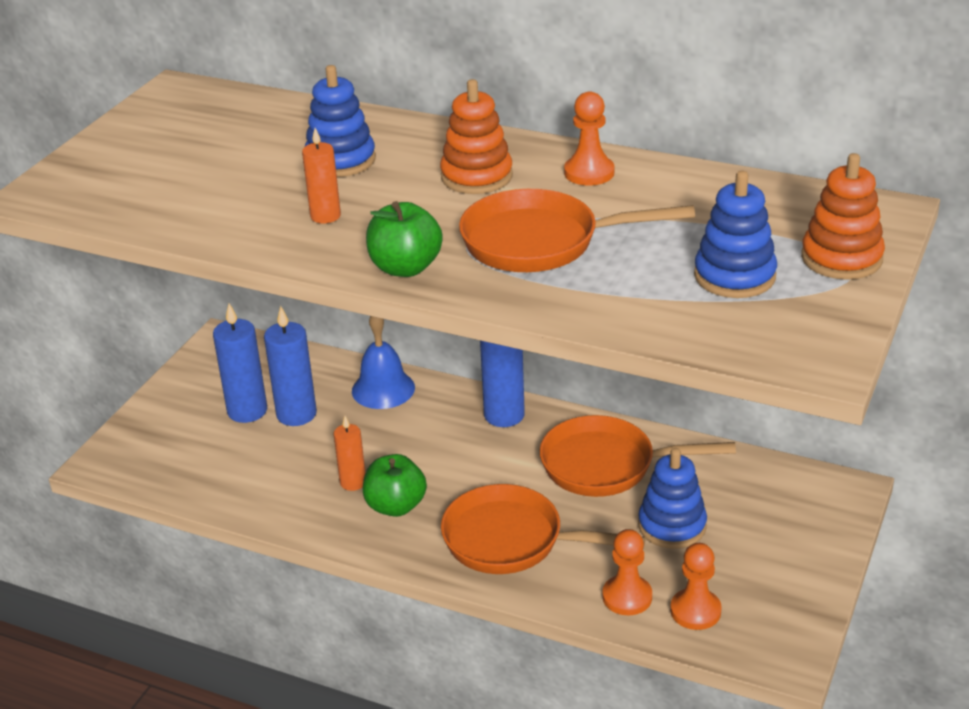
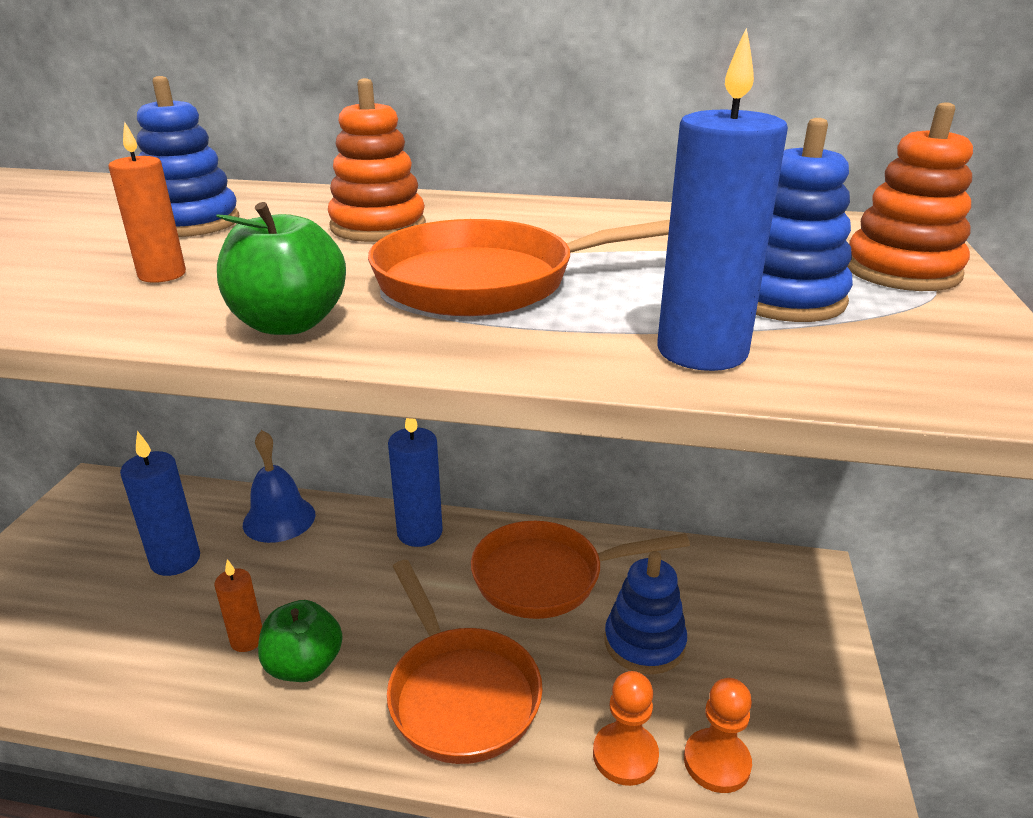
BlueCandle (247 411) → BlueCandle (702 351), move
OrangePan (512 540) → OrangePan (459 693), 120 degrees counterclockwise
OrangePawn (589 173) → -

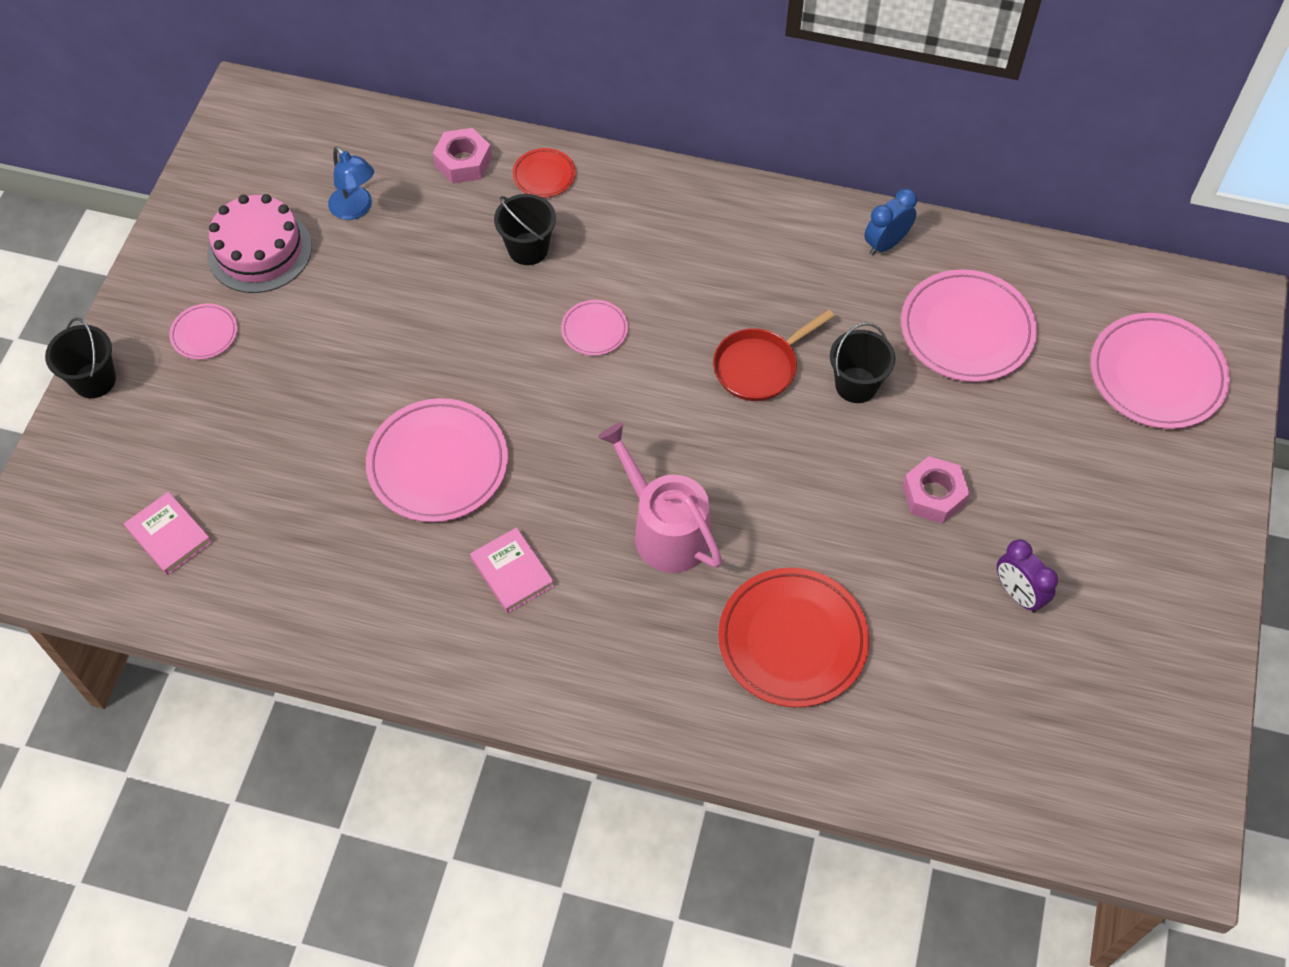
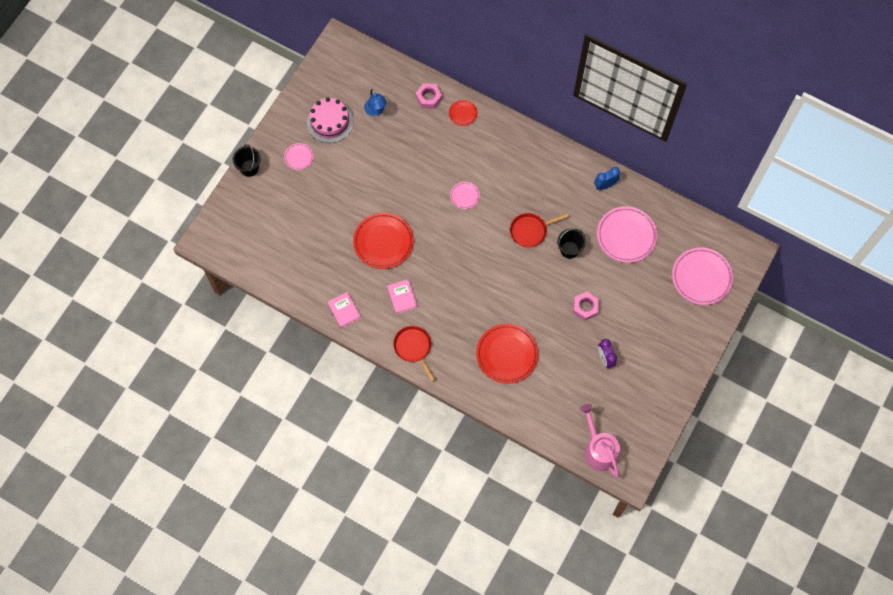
PinkBook (169 536) → PinkBook (344 311), move
PinkPlate (438 464) → RedPlate (383 242)
BlackBucket (528 249) → -
PinkWateringCan (665 530) → PinkWateringCan (598 449), move
- → RedPan (414 348)

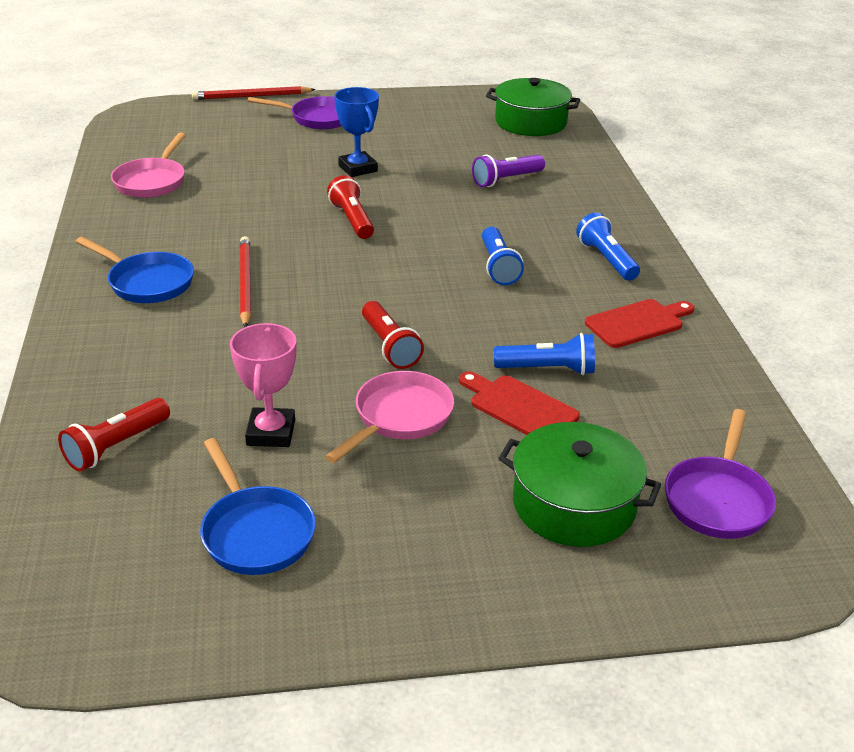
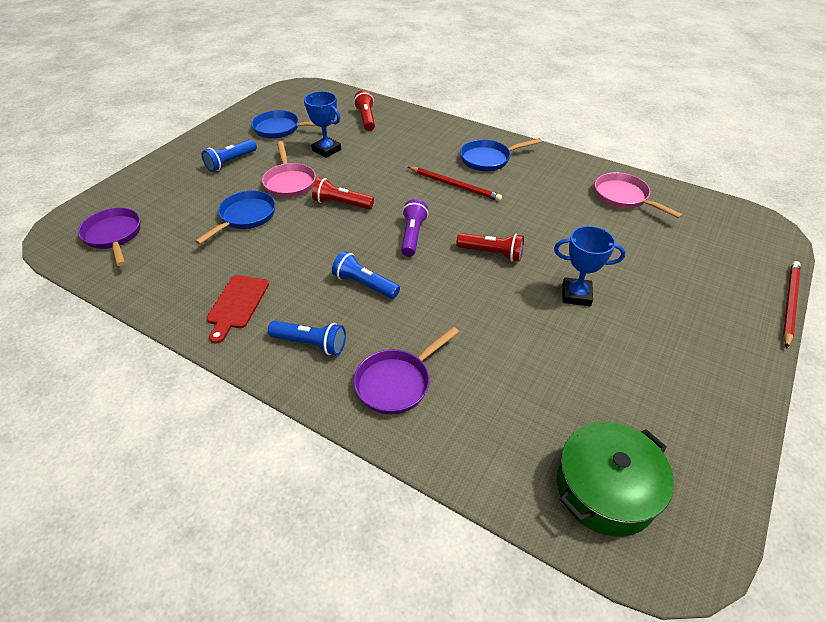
PinkTrophy (271 433) → BlueTrophy (326 150)
PurplePan (318 118) → PurplePan (396 382), move
RedCuttingBoard (519 407) → BluePan (245 217)
PurpleFlashlight (506 180) → PurpleFlashlight (413 235), move
BlueFlashlight (548 369) → BlueFlashlight (230 162), move
GreenPot (574 504) → -

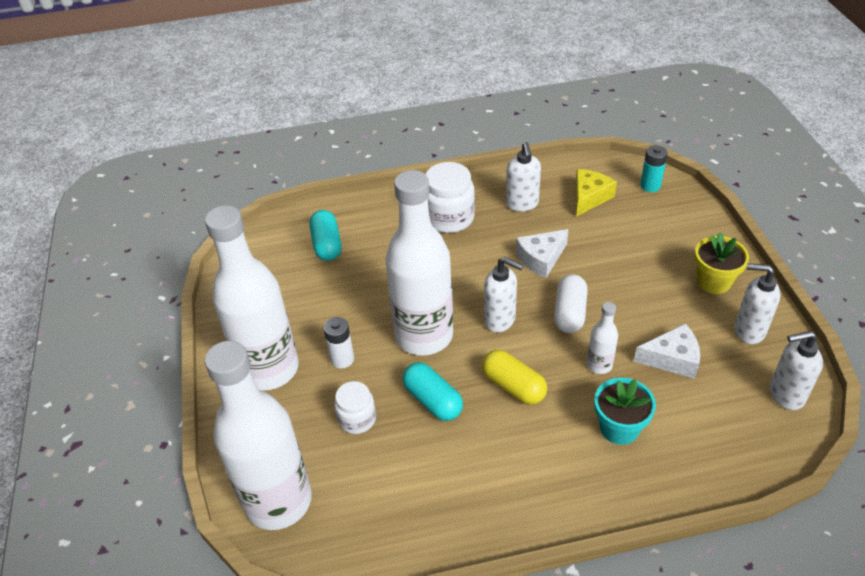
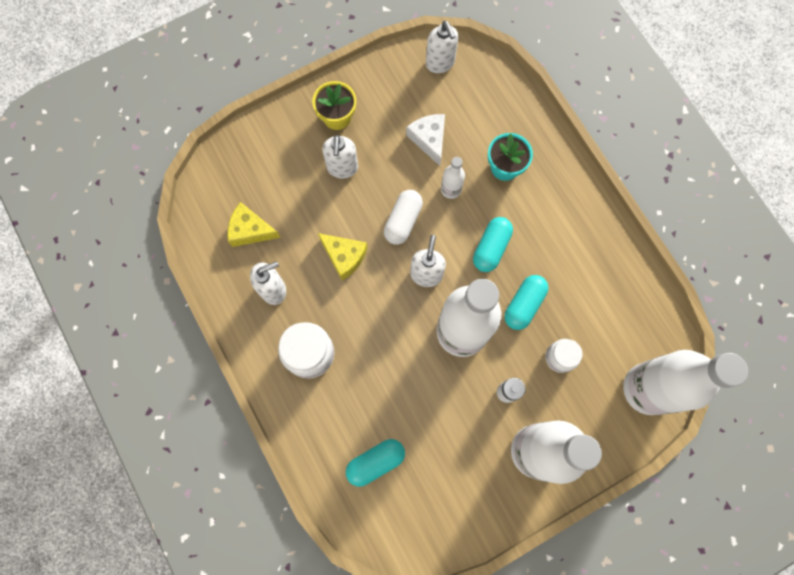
YellowCapsule (513 386) → TurquoiseCapsule (491 248)
WhiteCheese (541 259) → YellowCheese (344 256)
WhiteCapsule (569 313) → WhiteCapsule (403 221), 60 degrees counterclockwise
TurquoiseBattery (650 186) → -
WhiteSoapDispenser (748 330) → WhiteSoapDispenser (342 168), move

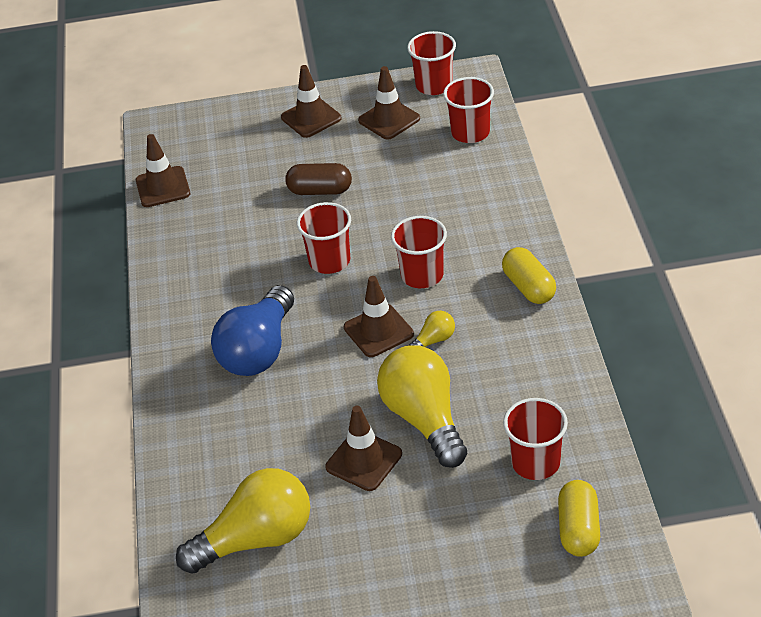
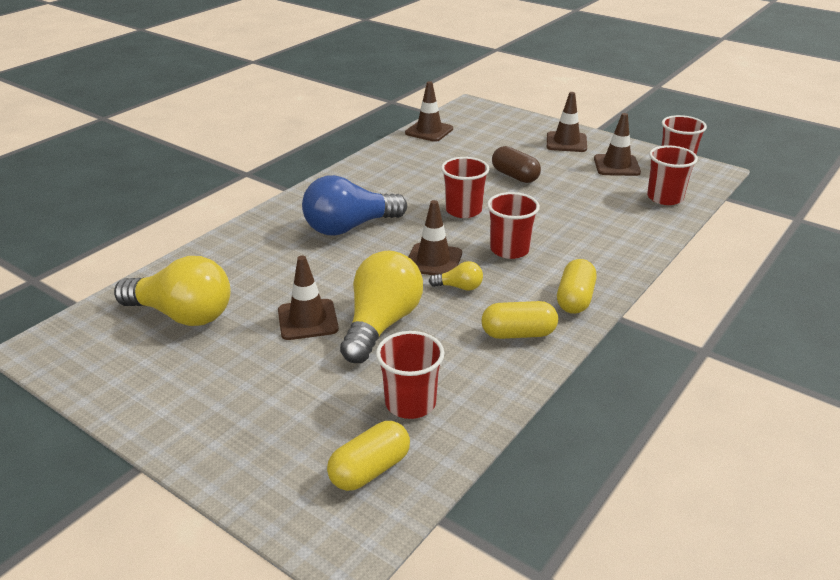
- → YellowCapsule (518 334)

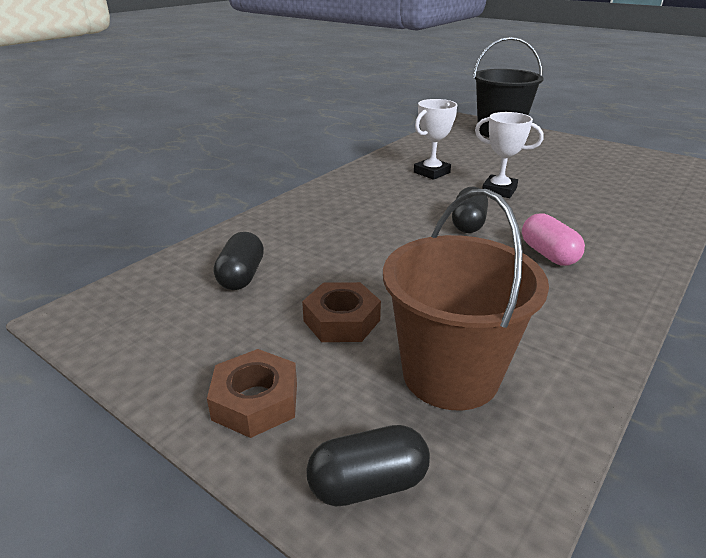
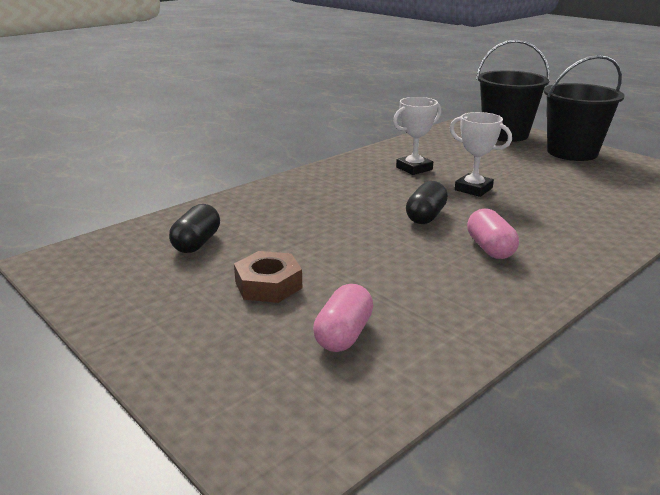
BrownNut (255 401) → -
BlackCapsule (368 484) → -
BrownBucket (450 375) → PinkCapsule (343 335)
- → BlackBucket (572 152)

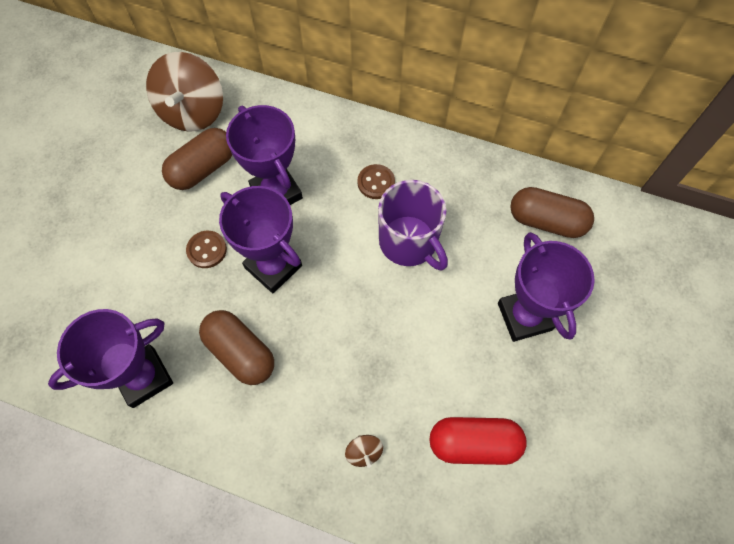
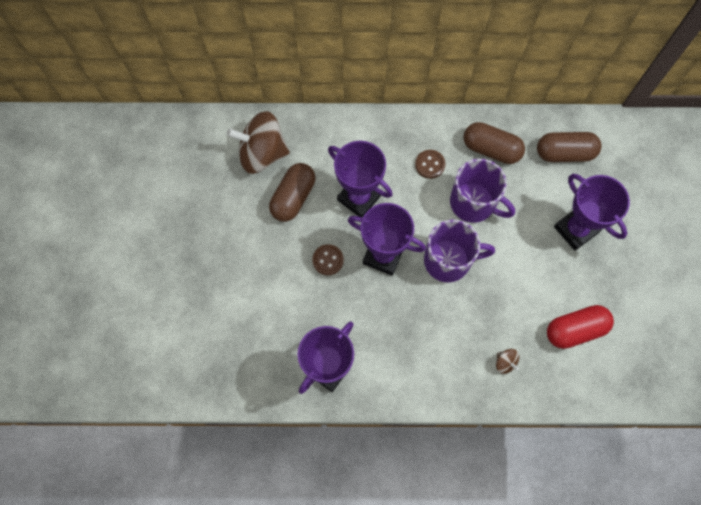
BrownSpinningTop (193 112) → BrownSpinningTop (262 153), 105 degrees clockwise
BrownCapsule (240 352) → BrownCapsule (491 149), move
- → PurpleMug (448 260)

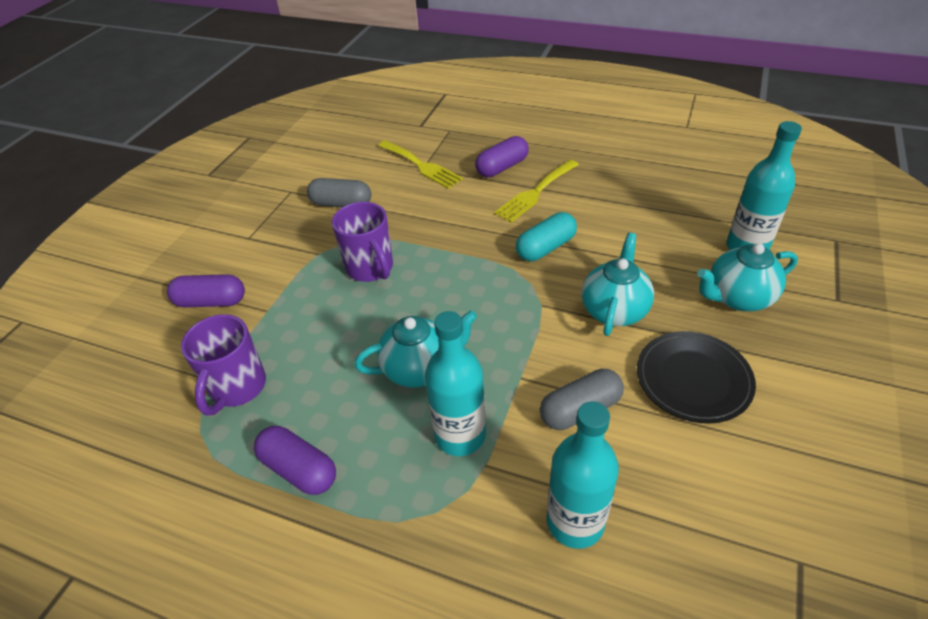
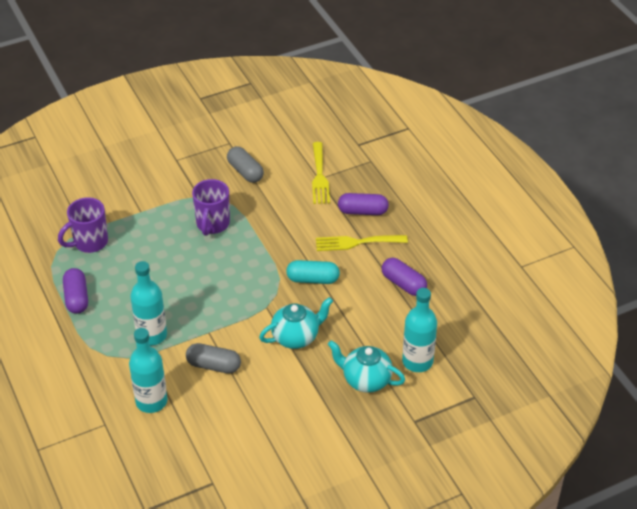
PurpleCapsule (211 302) → PurpleCapsule (403 284), move
TurquoiseTeapot (420 368) → -
BlackPlate (693 379) → -

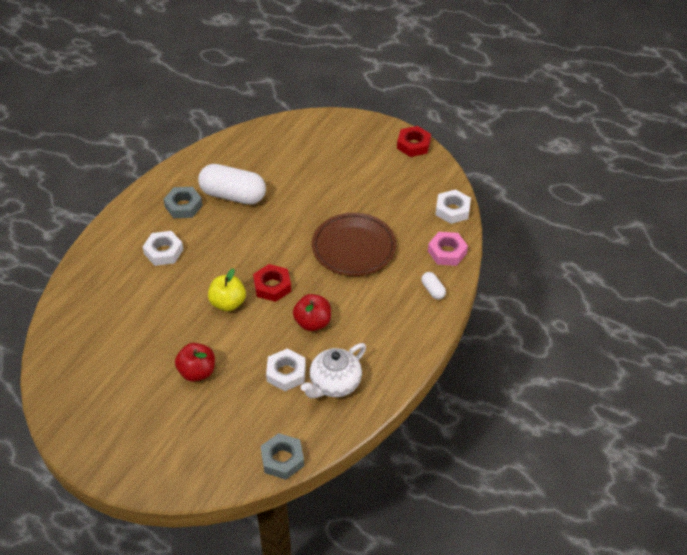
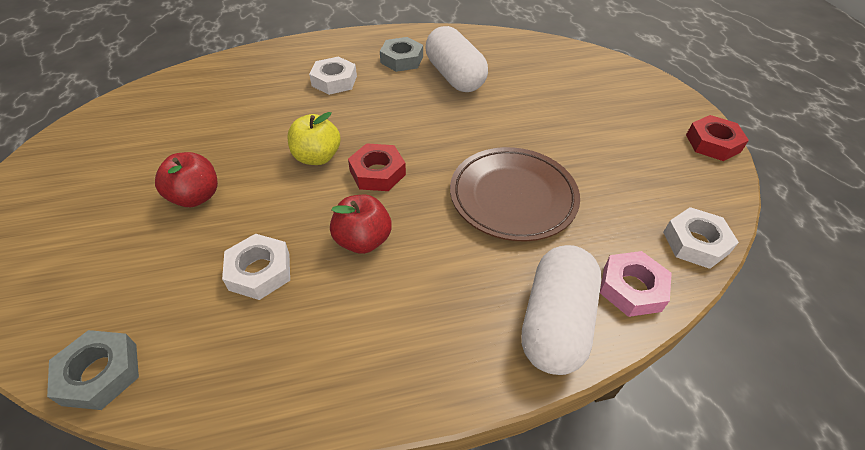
WhiteTeapot (334 384) → -
WhiteCapsule (433 290) → WhiteCapsule (555 322), x2.26

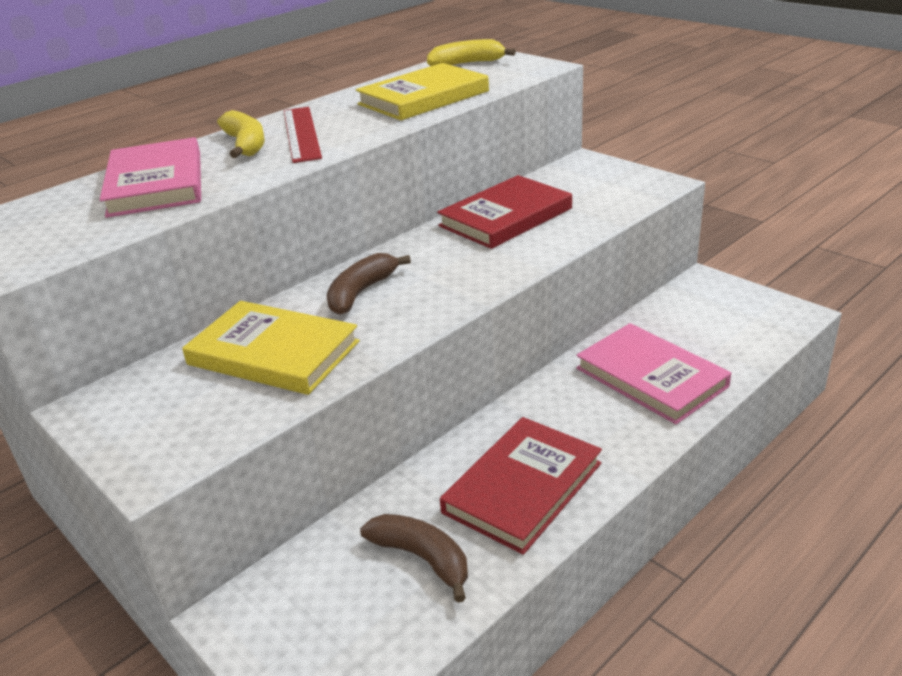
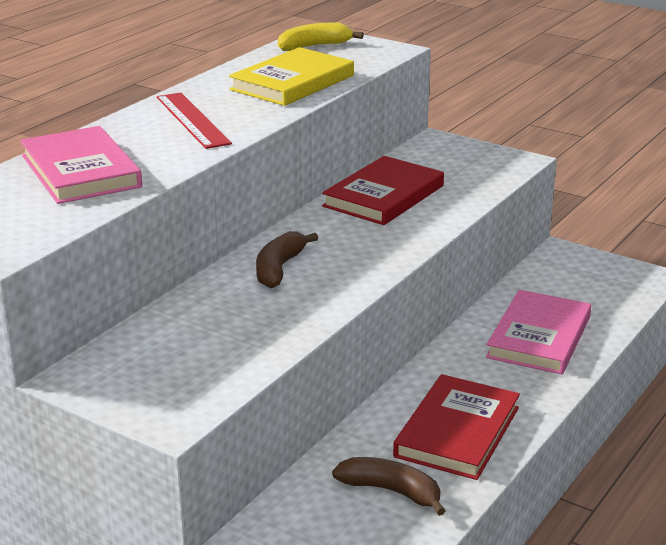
YellowBook (273 353) → -
YellowBanana (246 144) → -
PinkBook (651 377) → PinkBook (539 337), 75 degrees clockwise

